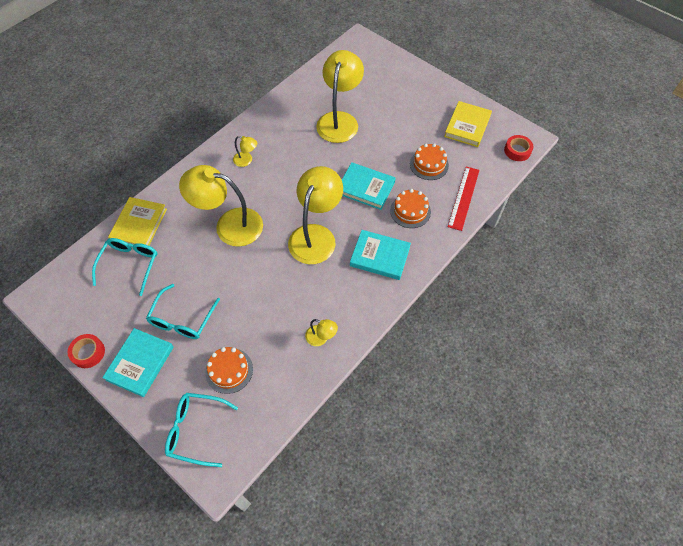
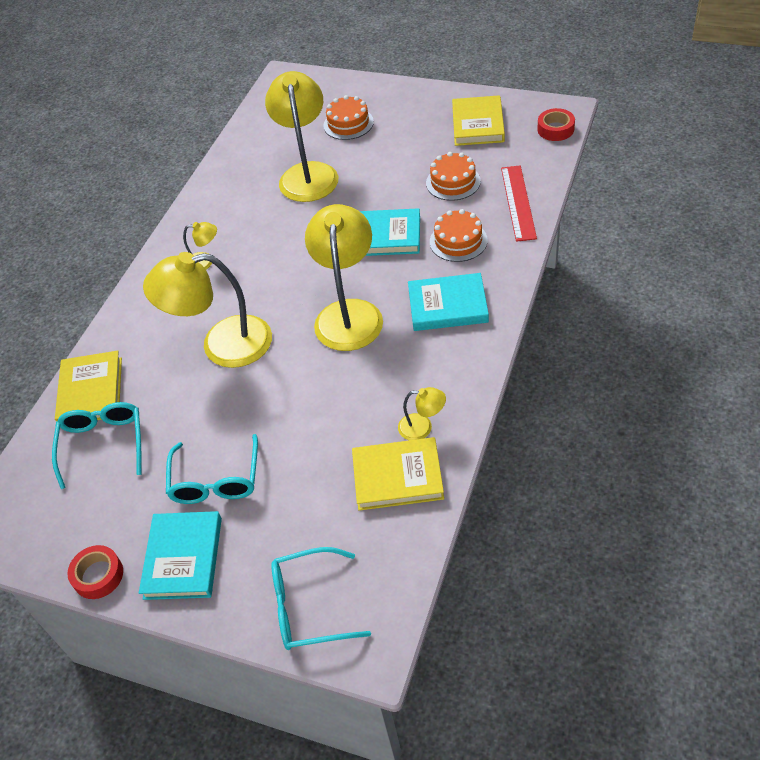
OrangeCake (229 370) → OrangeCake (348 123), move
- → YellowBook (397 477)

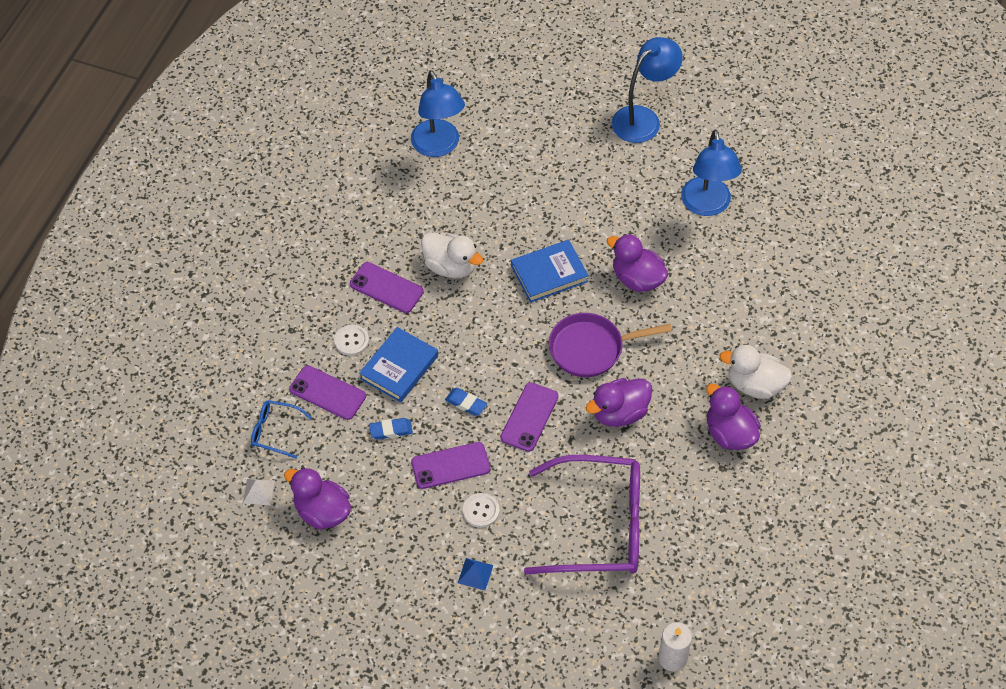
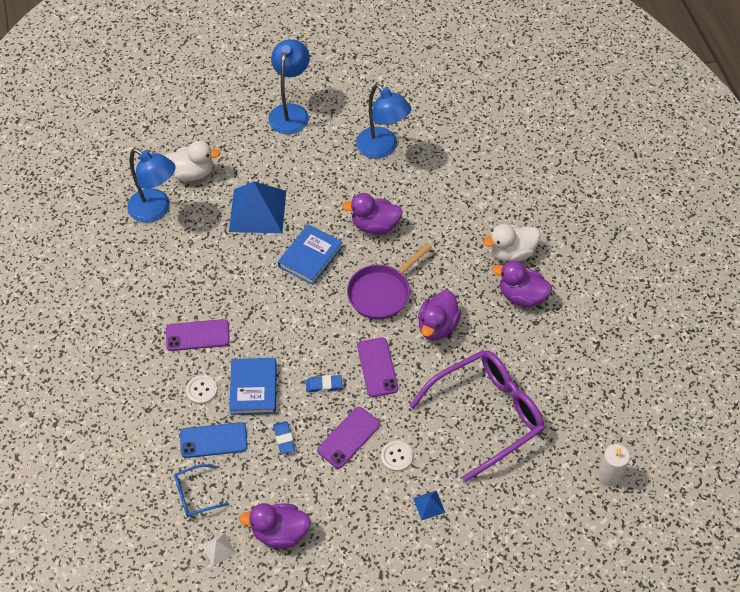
PurplePhone (327 393) → BluePhone (213 440)
BlueEraser (391 430) → BlueEraser (284 439), 60 degrees counterclockwise
WhiteDuck (451 267) → WhiteDuck (192 173), move
- → BluePyramid (257 211)

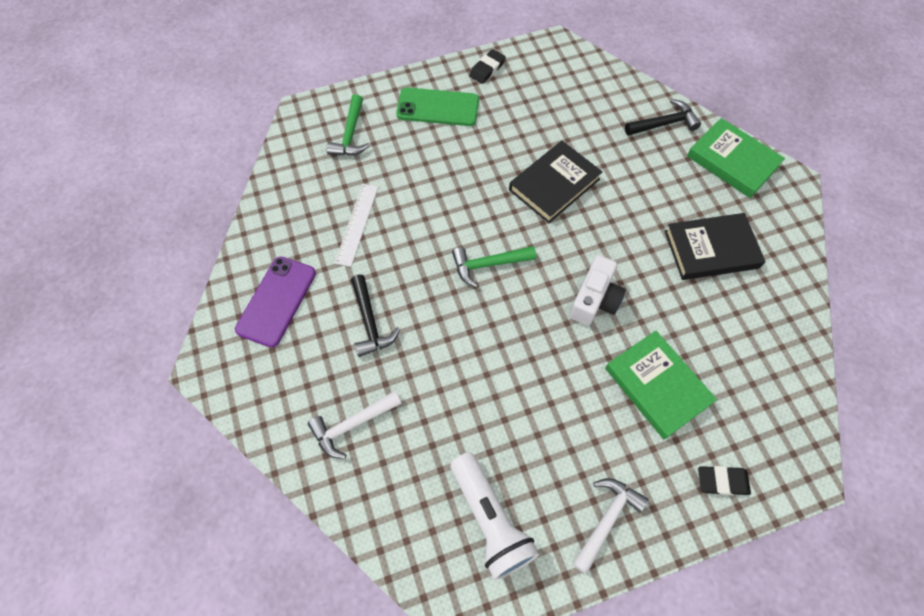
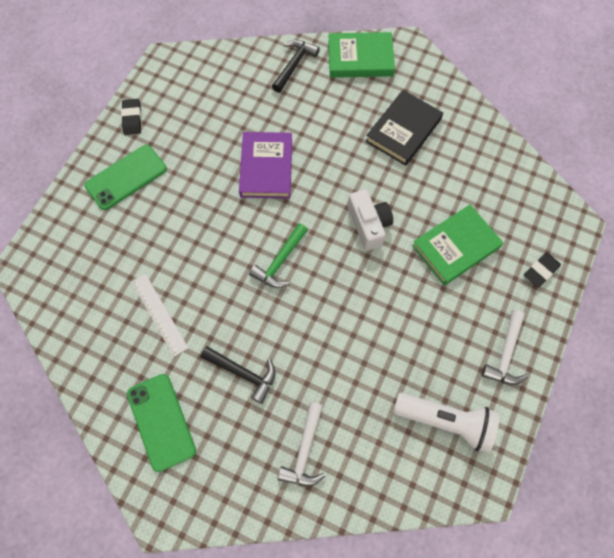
PurplePhone (276 301) → GreenPhone (161 422)
GreenHammer (350 135) → -
BlackBook (554 184) → PurpleBook (266 167)
WhiteHammer (607 519) → WhiteHammer (505 354), 150 degrees counterclockwise
GreenBook (657 386) → GreenBook (455 246), 45 degrees counterclockwise

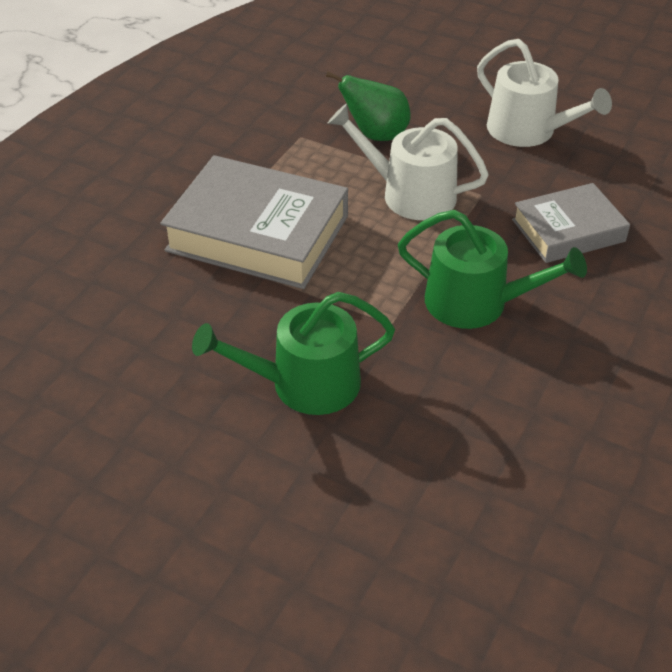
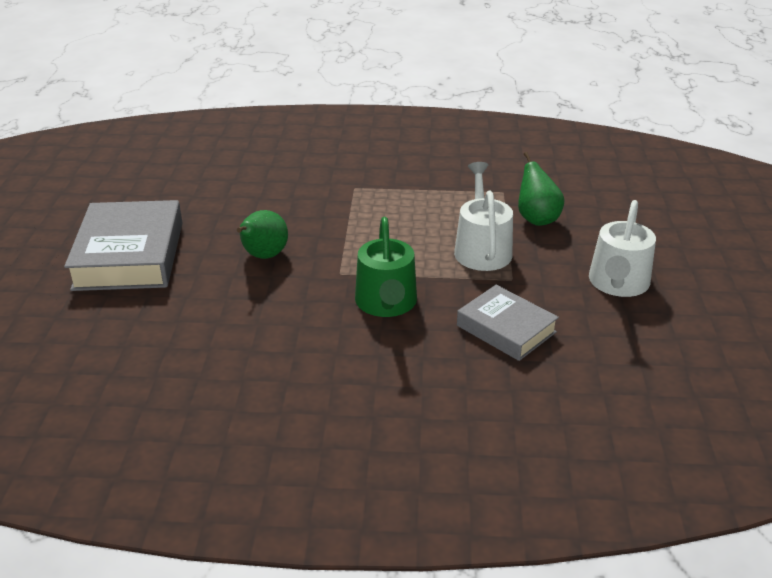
GreyBook (258 233) → GreyBook (129 255), move
GreenWateringCan (304 384) → GreenPear (263 256)

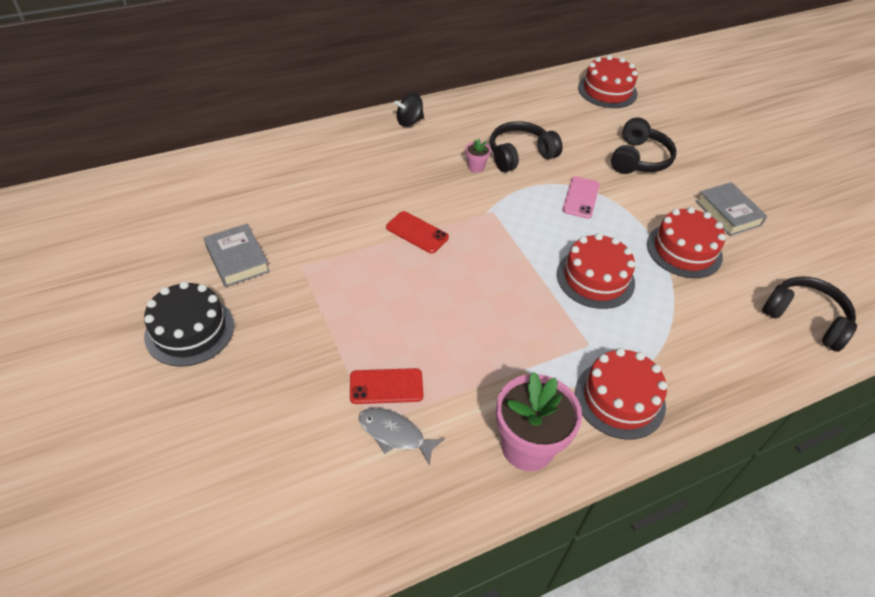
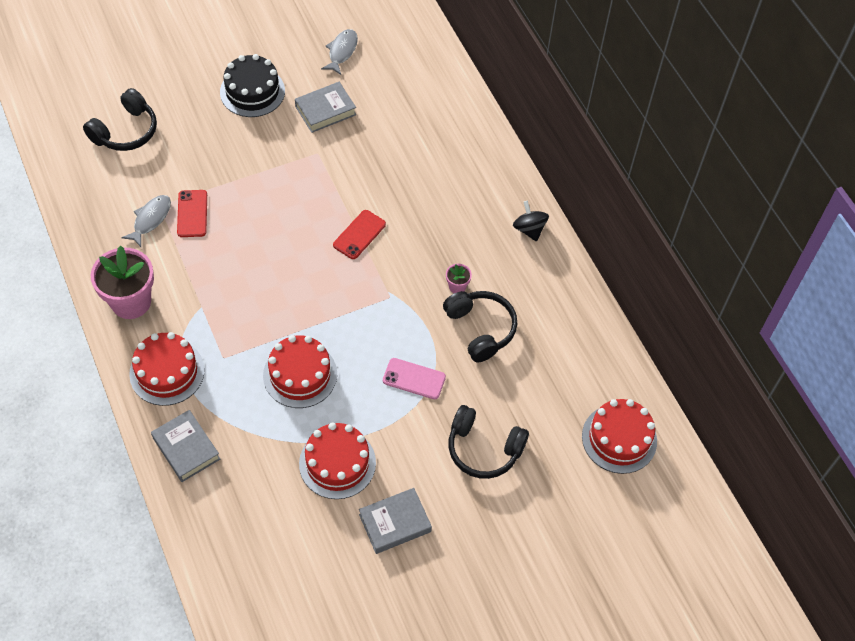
BlackHeadphones (805 319) → BlackHeadphones (126 131), move
- → GreyBook (186 448)
- → GreyFish (342 51)

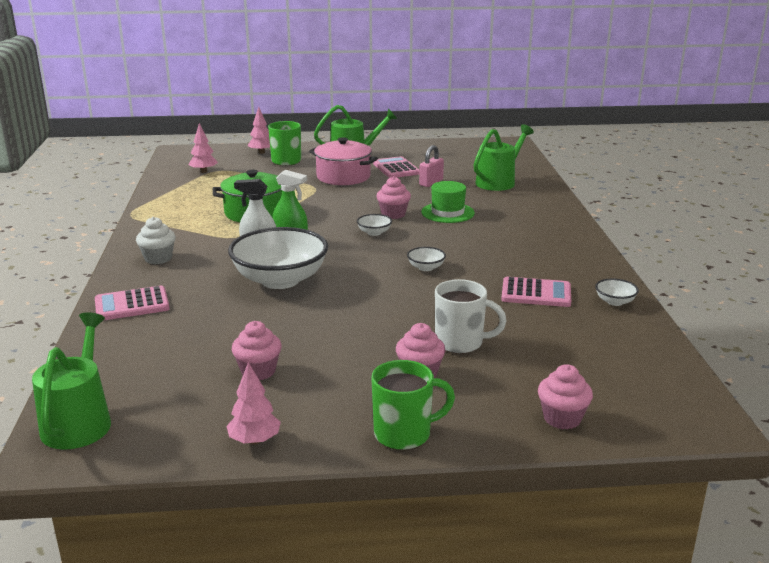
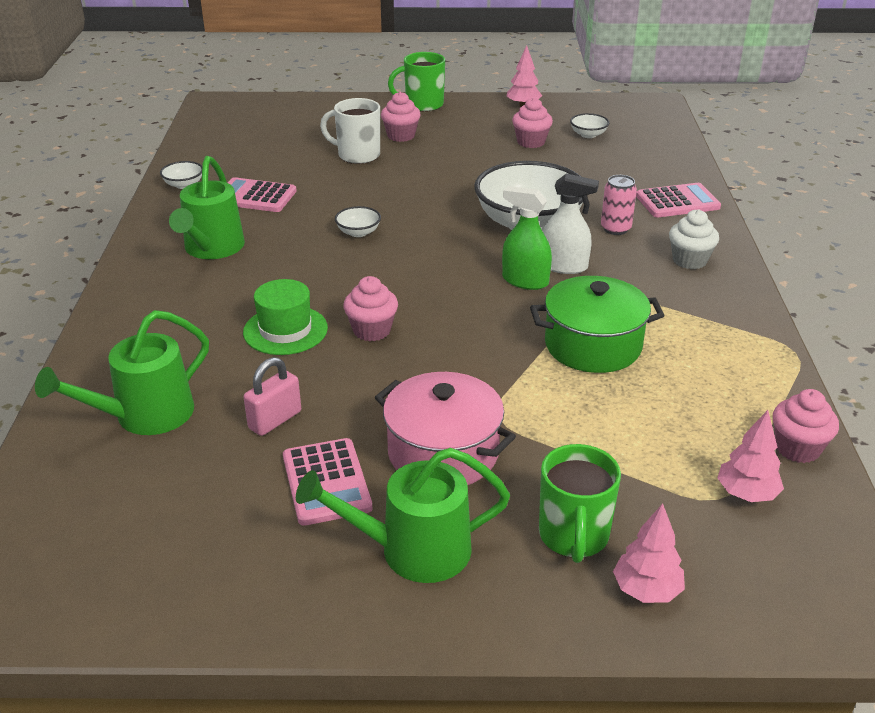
GreenWateringCan (79 421) → GreenWateringCan (212 249), move
WhiteBowl (374 233) → WhiteBowl (588 135), move
PinkCupcake (562 418) → PinkCupcake (797 448), move
- → PinkCan (615 229)

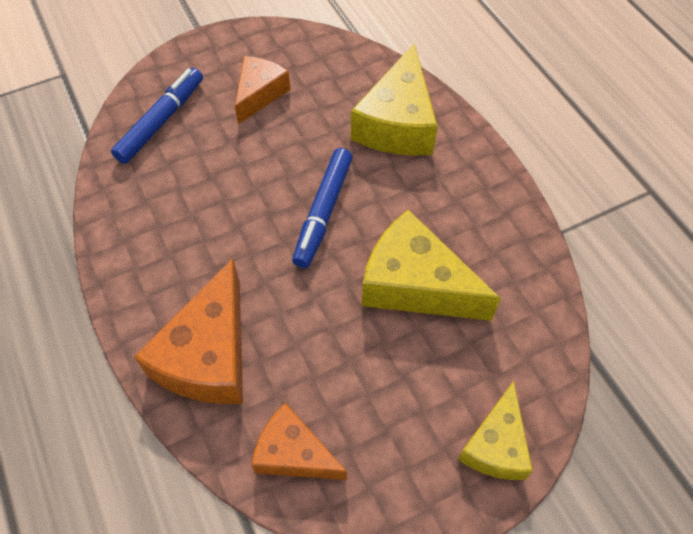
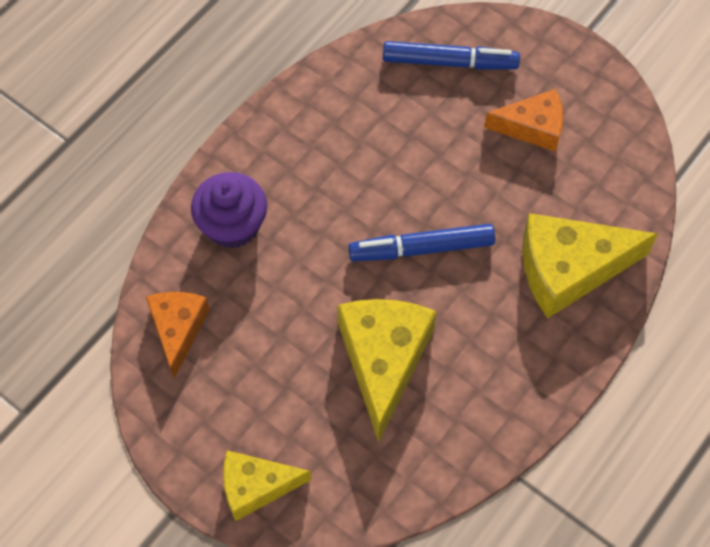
OrangeCheese (209 355) → PurpleCupcake (232 225)

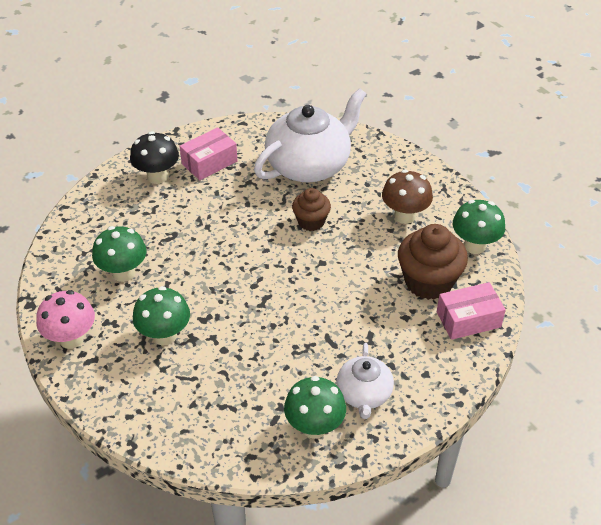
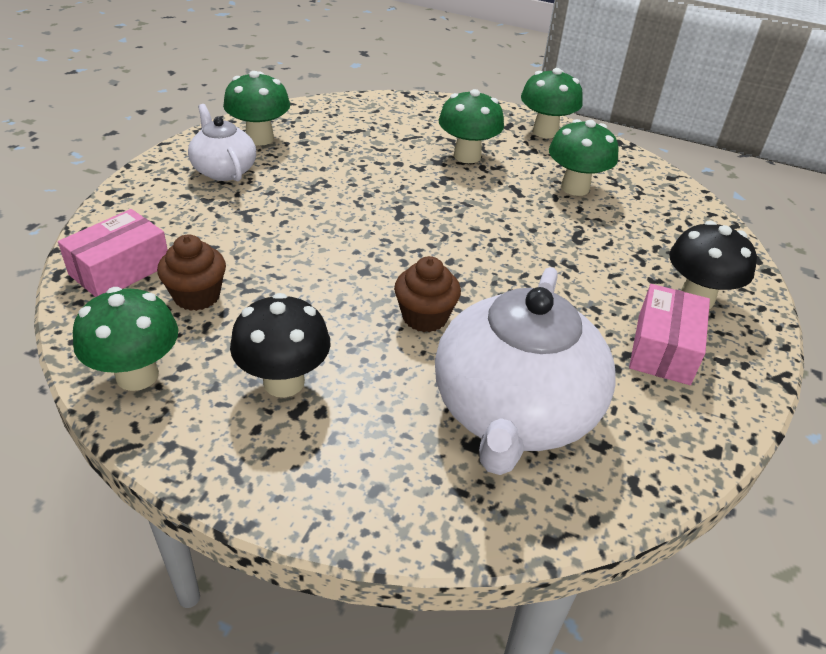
PinkMushroom (71 339) → GreenMushroom (545 132)
BrownMushroom (404 216) → BlackMushroom (284 382)
BrownCupcake (428 282) → BrownCupcake (197 296), x0.60

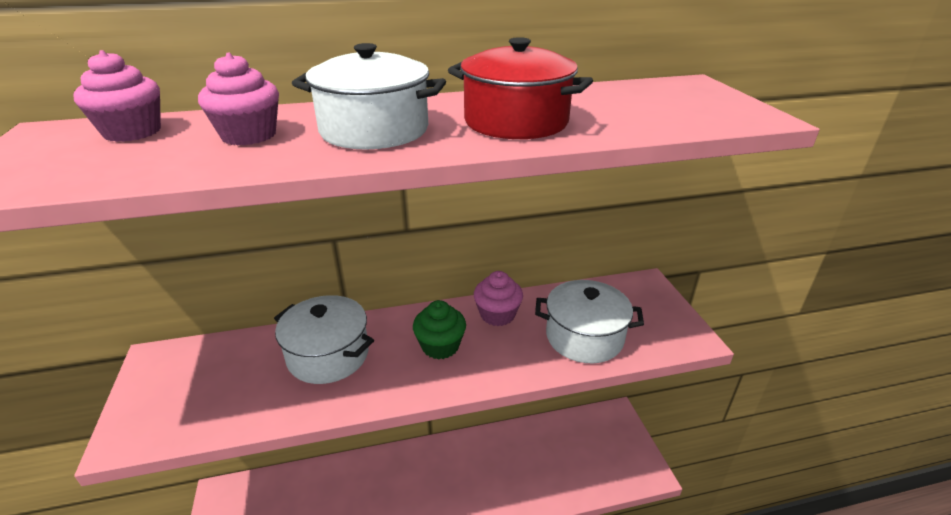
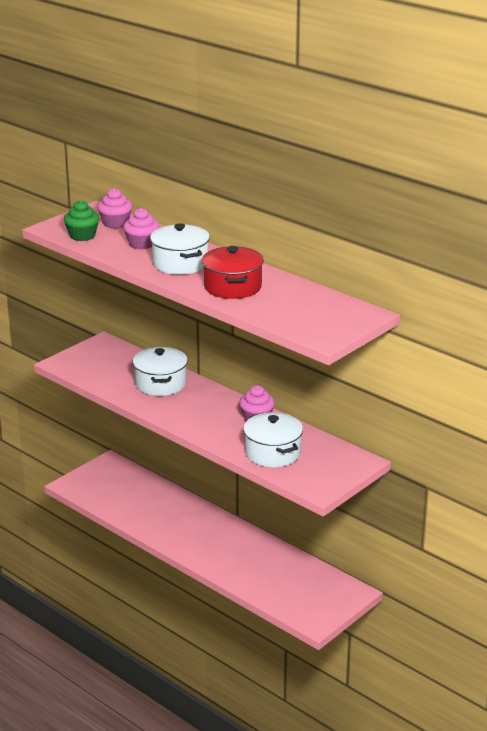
GreenCupcake (440 346) → GreenCupcake (82 236), move

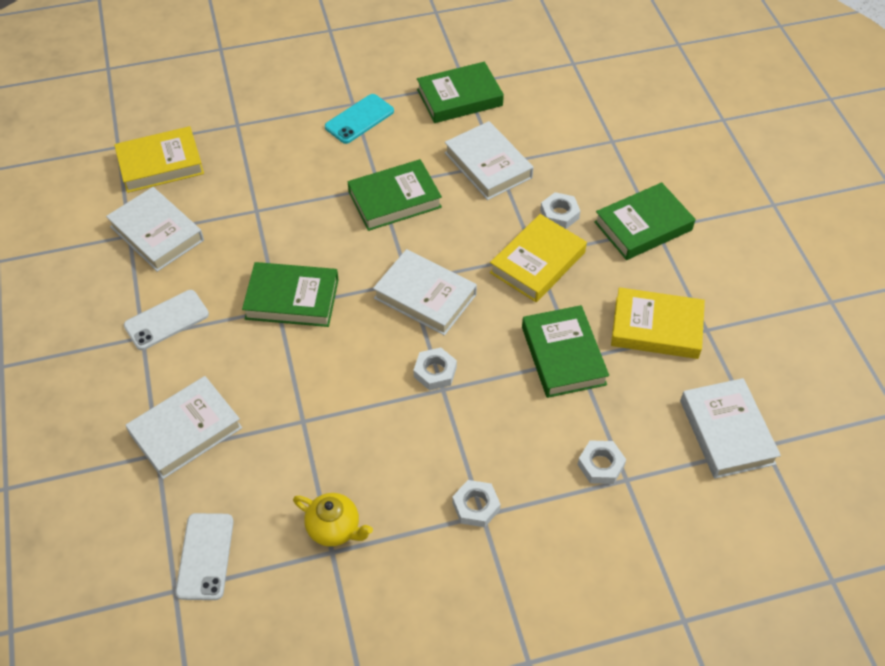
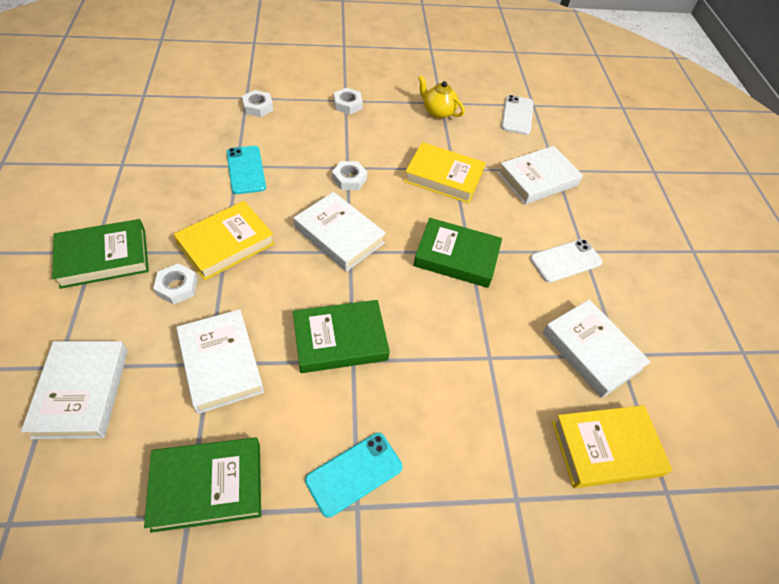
GreenBook (563 355) → TurquoisePhone (246 170)
YellowBook (656 328) → YellowBook (443 177), move
WhiteBook (726 432) → WhiteBook (82 392), move

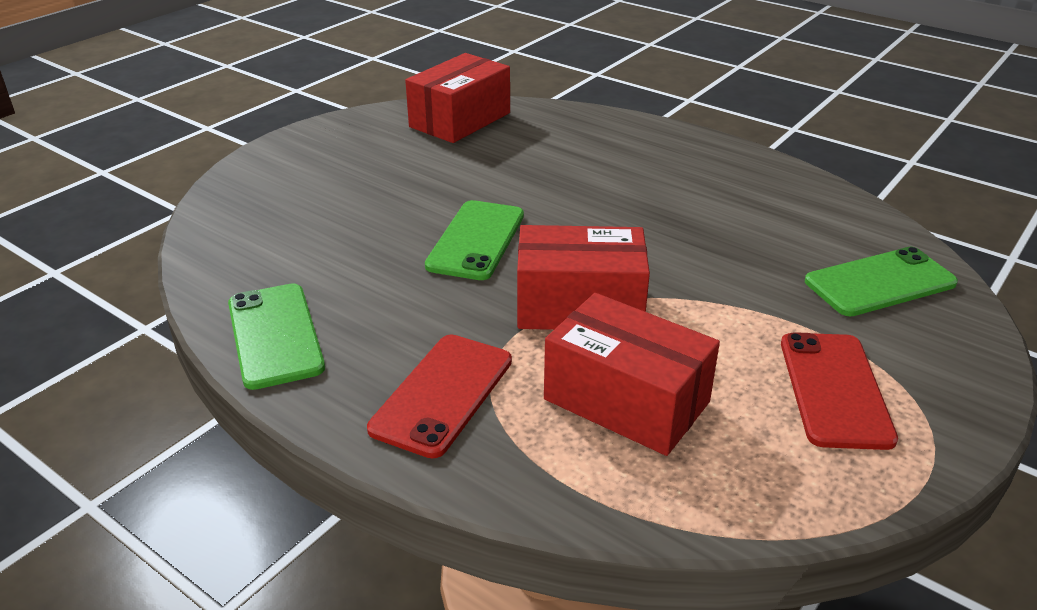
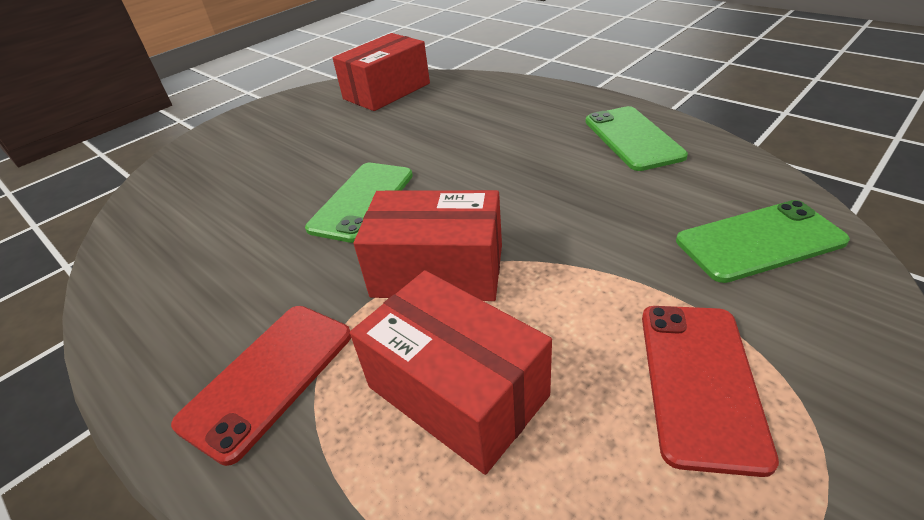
GreenPhone (275 335) → GreenPhone (632 138), move

